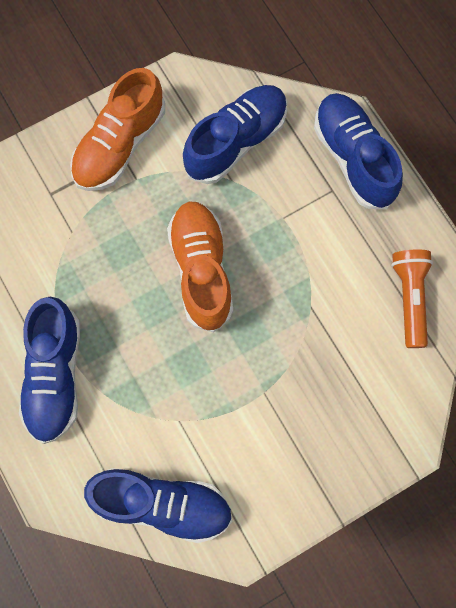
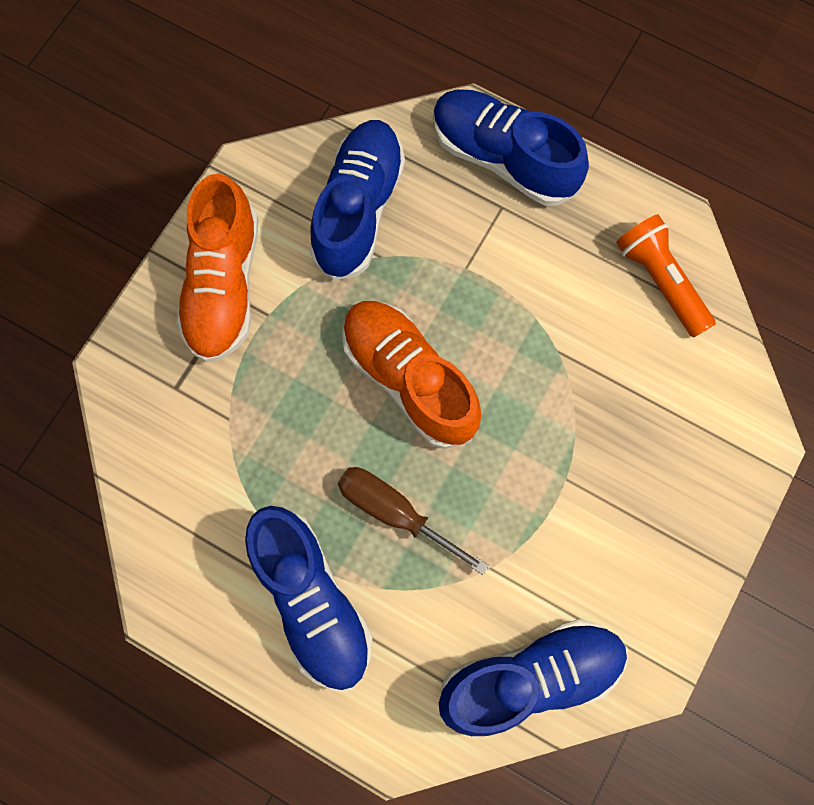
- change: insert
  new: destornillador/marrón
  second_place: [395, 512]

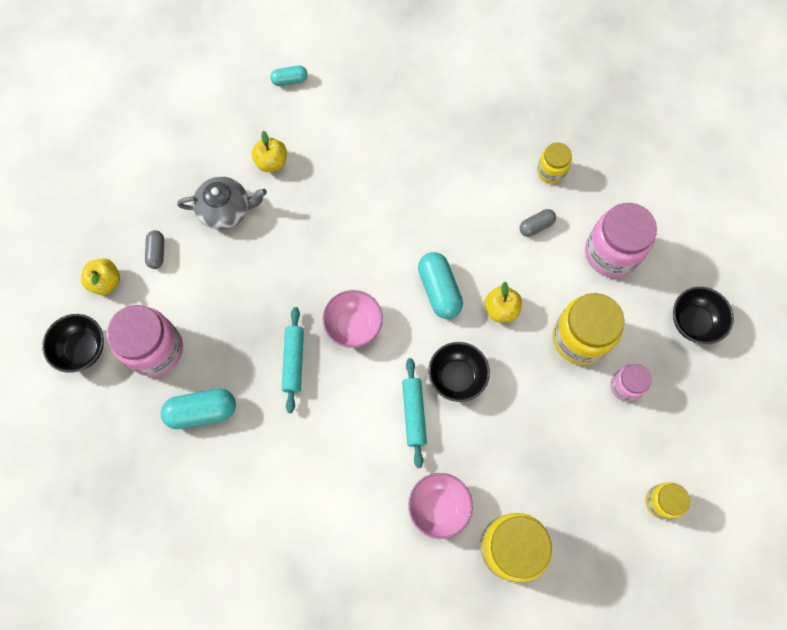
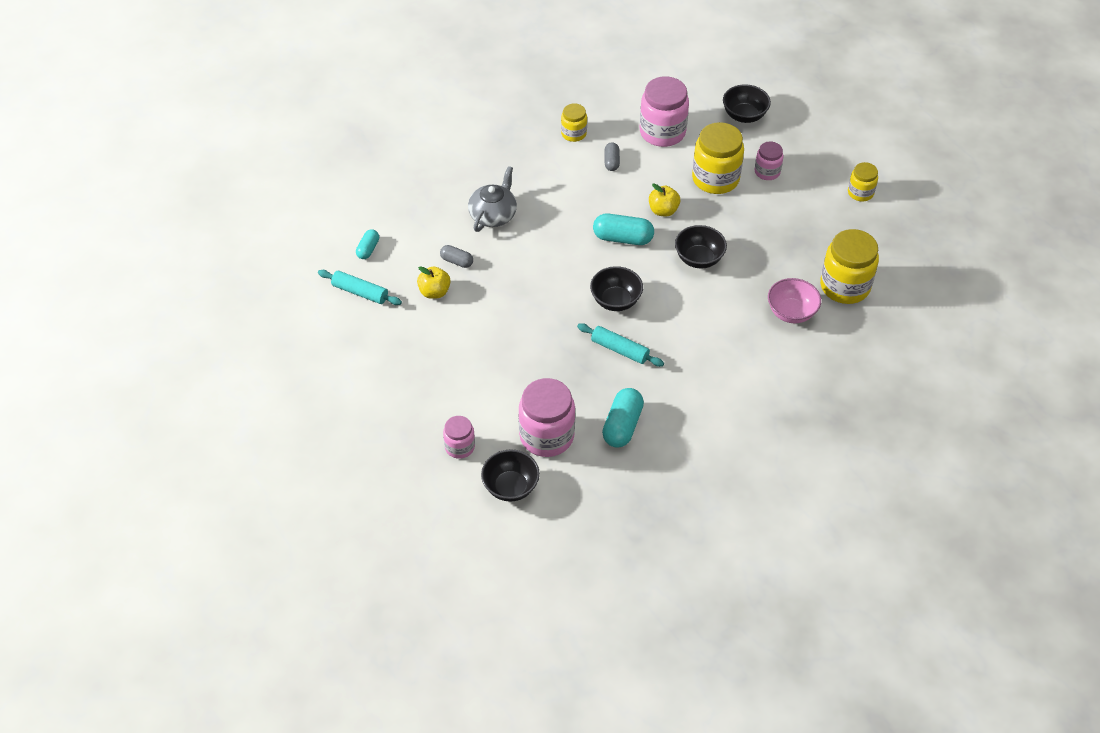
- change: move
  old: tetera/gris
  first_place: [225, 210]
  second_place: [493, 215]
- change: move
  old: cápsula/gris
  first_place: [157, 252]
  second_place: [457, 261]
- change: replace
  old: manzana/amarillo
  new: tarro/rosa
  first_place: [106, 281]
  second_place: [460, 447]
- change: recolor
  old: cuenco/rosa
  new: cuenco/negro
  first_place: [353, 325]
  second_place: [615, 301]
- change: move
  old: rodillo/turquesa
  first_place: [414, 413]
  second_place: [360, 292]

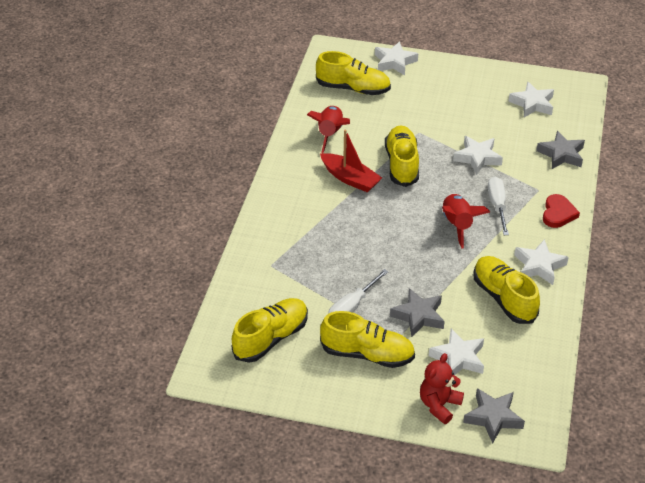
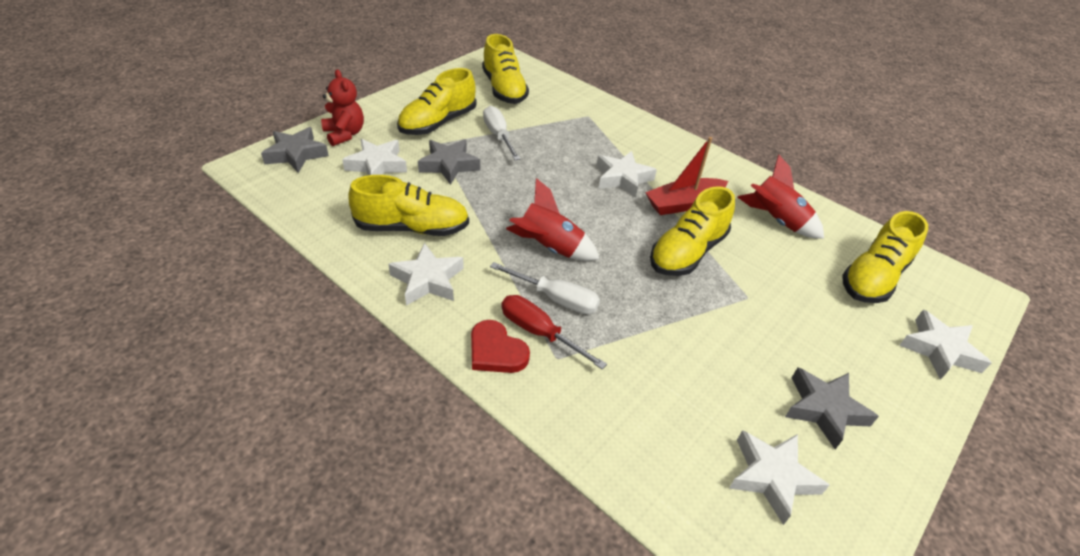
- change: rotate
  old: zapato/amarillo
  first_place: [402, 164]
  second_place: [687, 252]
  degrees: 105
- change: move
  old: estrella/gris
  first_place: [561, 154]
  second_place: [824, 410]
- change: move
  old: estrella/blanco
  first_place: [477, 158]
  second_place: [622, 178]
- change: insert
  new: destornillador/rojo
  second_place: [539, 332]

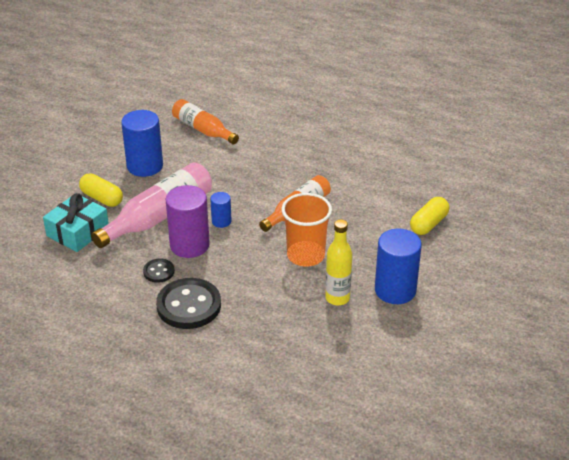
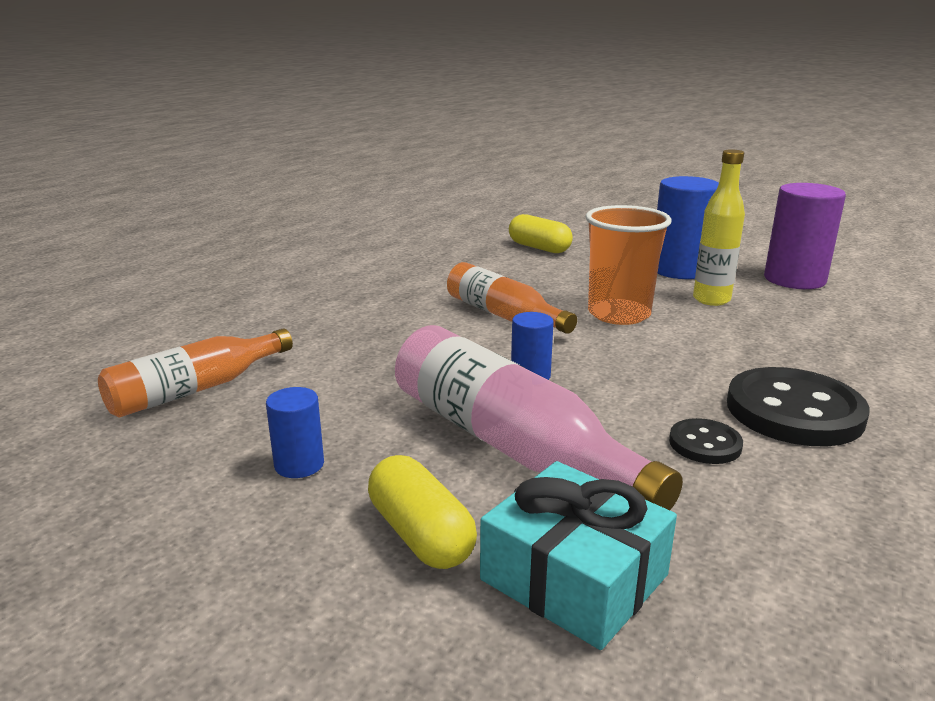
- change: resize
  old: cilindro/azul
  first_place: [145, 166]
  second_place: [299, 465]
  factor: 0.51
- change: rotate
  old: cápsula/amarillo
  first_place: [102, 198]
  second_place: [420, 534]
  degrees: -75
- change: move
  old: cilindro/morado
  first_place: [189, 245]
  second_place: [794, 279]

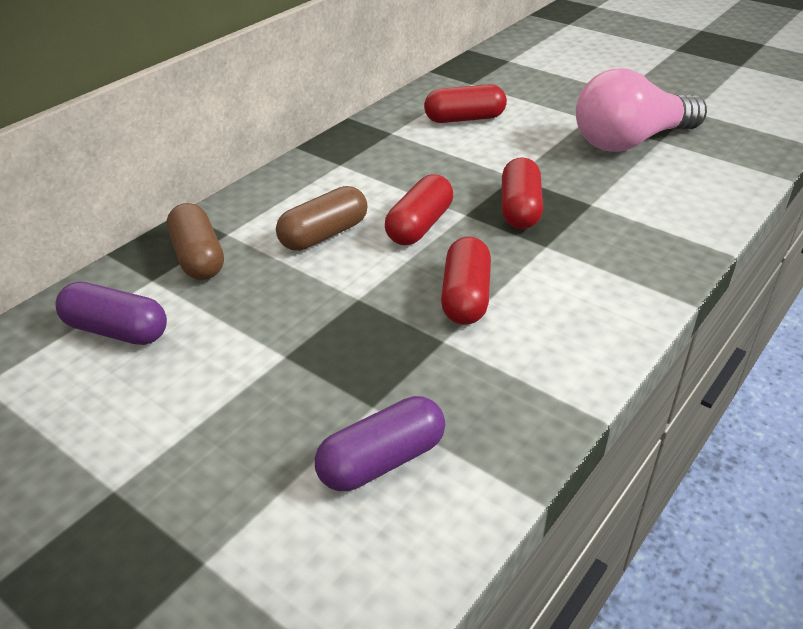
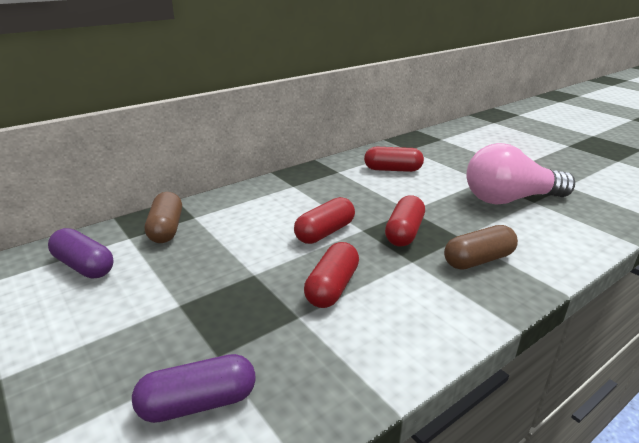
- change: move
  old: cápsula/marrón
  first_place: [324, 235]
  second_place: [478, 260]

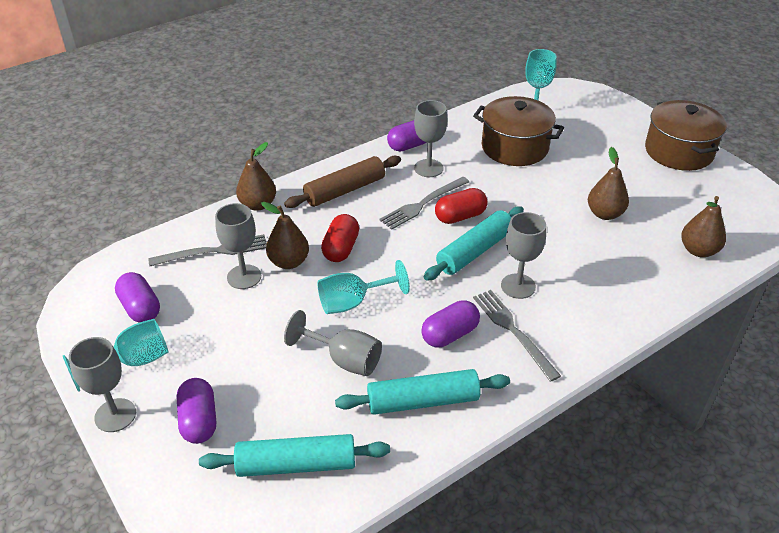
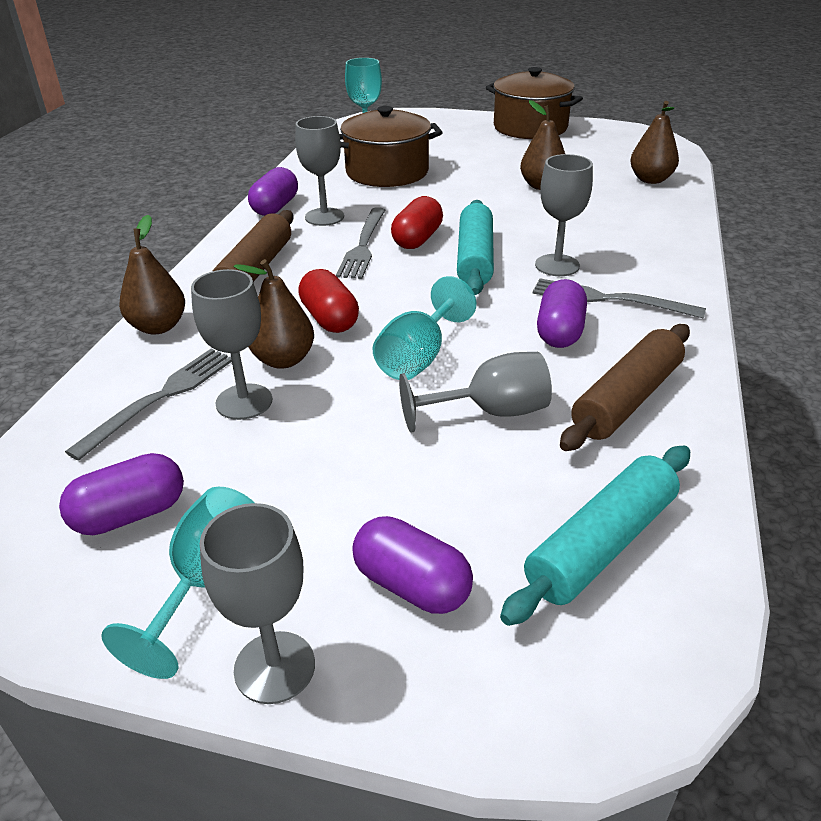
- change: rotate
  old: cápsula/morado
  first_place: [140, 308]
  second_place: [130, 515]
  degrees: -45
- change: recolor
  old: rodillo/turquesa
  new: rodillo/marrón
  first_place: [423, 401]
  second_place: [626, 399]

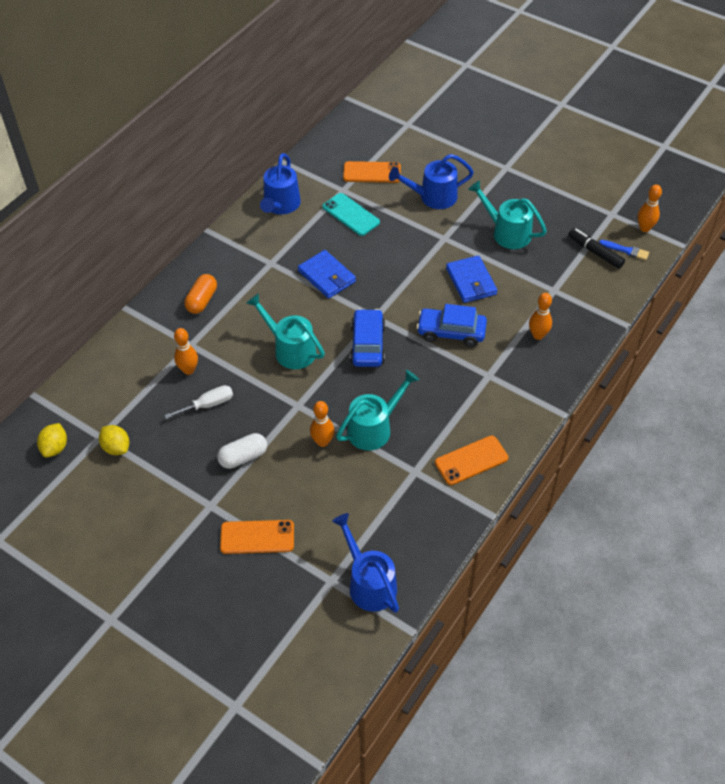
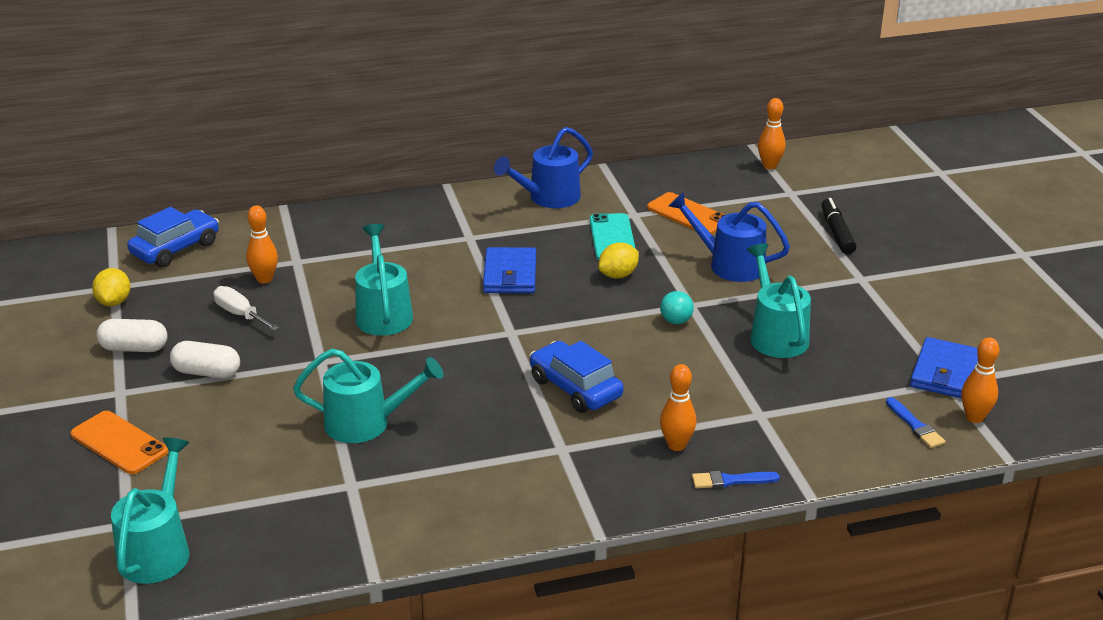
- change: move
  old: rotulador/negro
  first_place: [595, 252]
  second_place: [837, 233]
- change: move
  old: cartera/azul
  first_place: [471, 281]
  second_place: [944, 372]
- change: delete
  old: cápsula/naranja
  first_place: [202, 300]
- change: move
  old: coche/azul
  first_place: [367, 344]
  second_place: [175, 248]
- change: rotate
  old: destornillador/blanco
  first_place: [208, 405]
  second_place: [240, 314]
  degrees: -150
- change: move
  old: bolo/naranja
  first_place: [322, 442]
  second_place: [769, 166]
- change: move
  old: limón/amarillo
  first_place: [55, 448]
  second_place: [618, 275]
- change: delete
  old: móvil/naranja
  first_place: [471, 460]
- change: recolor
  old: regadera/azul
  new: regadera/turquesa
  first_place: [368, 582]
  second_place: [158, 549]
- change: insert
  new: pelota/turquesa
  second_place: [676, 321]
- change: insert
  new: cápsula/blanco
  second_place: [134, 348]
- change: insert
  new: pincel/azul
  second_place: [730, 480]

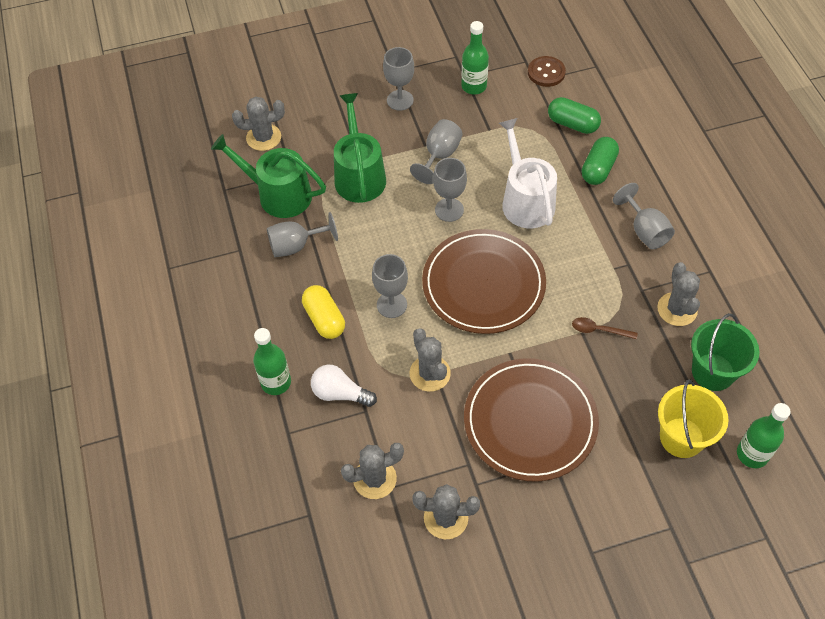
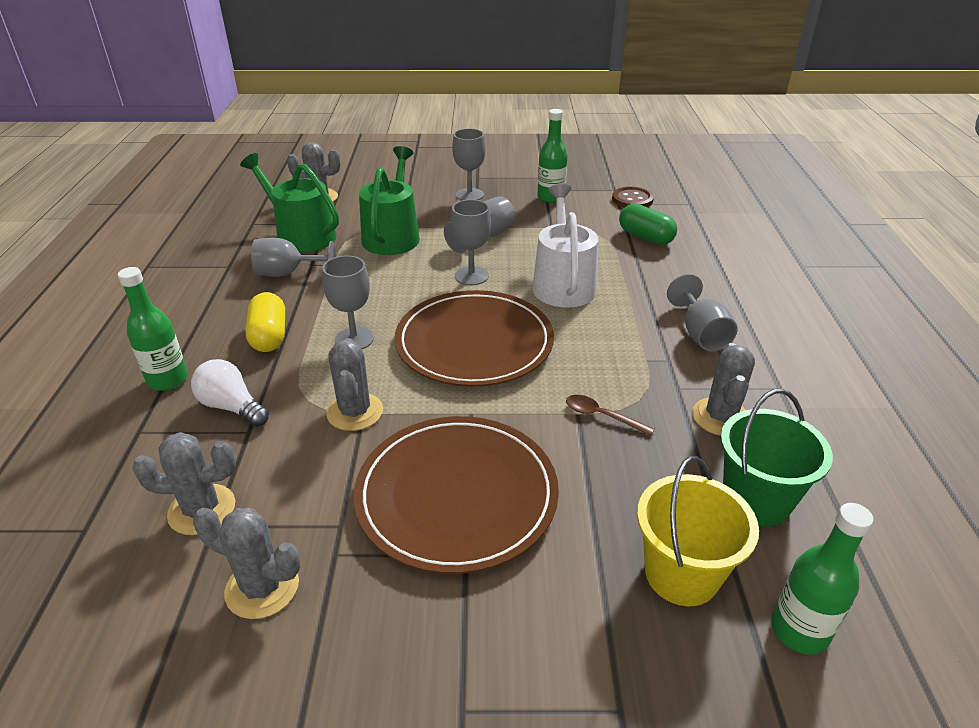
- change: delete
  old: cápsula/verde
  first_place: [598, 169]

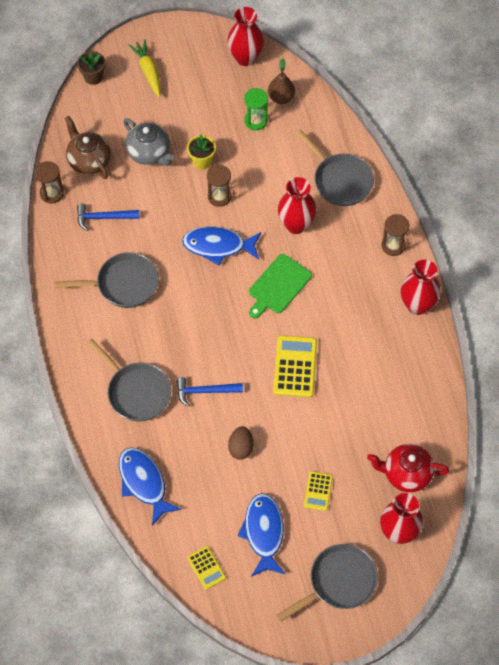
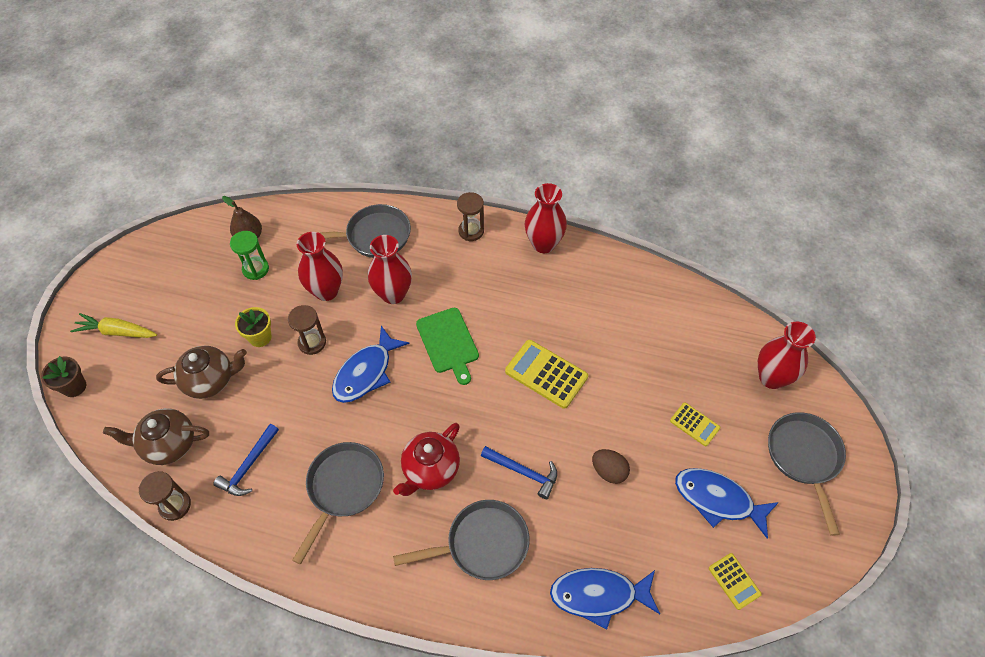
- change: move
  old: florero/rojo
  first_place: [245, 58]
  second_place: [326, 291]
- change: recolor
  old: tetera/gris
  new: tetera/marrón
  first_place: [149, 153]
  second_place: [210, 380]
- change: rotate
  old: martillo/azul
  first_place: [205, 391]
  second_place: [523, 472]
  degrees: -90
- change: move
  old: tetera/rojo
  first_place: [406, 474]
  second_place: [430, 470]
- change: rotate
  old: calculadora/amarillo
  first_place: [206, 568]
  second_place: [734, 581]
  degrees: 60

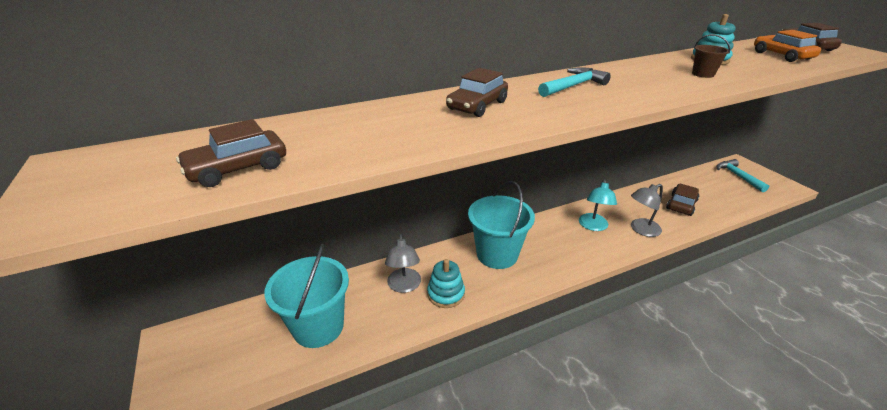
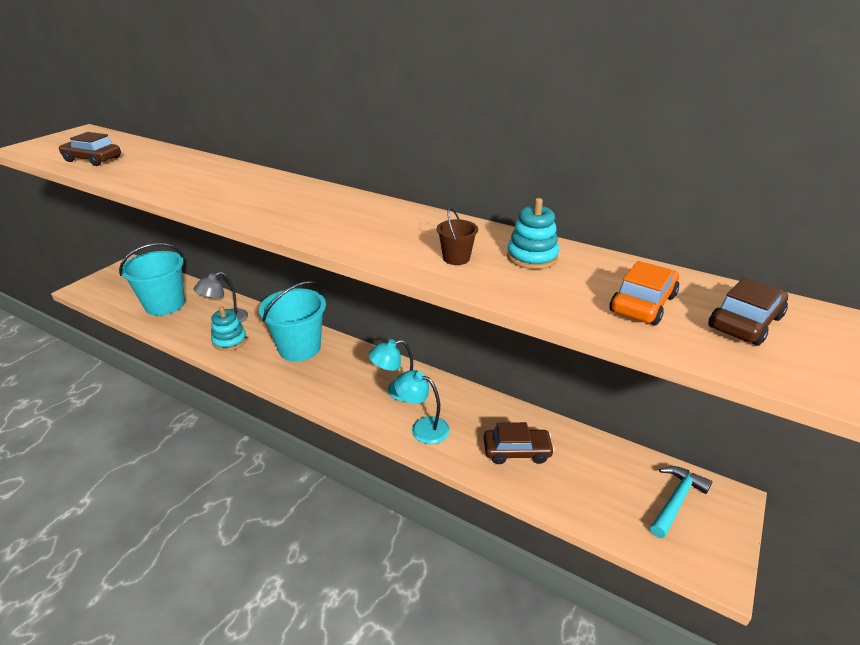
- change: delete
  old: martillo/turquesa
  first_place: [573, 86]
- change: delete
  old: coche/marrón
  first_place: [477, 105]
- change: recolor
  old: lámpara/gris
  new: lámpara/turquesa
  first_place: [641, 230]
  second_place: [423, 427]

